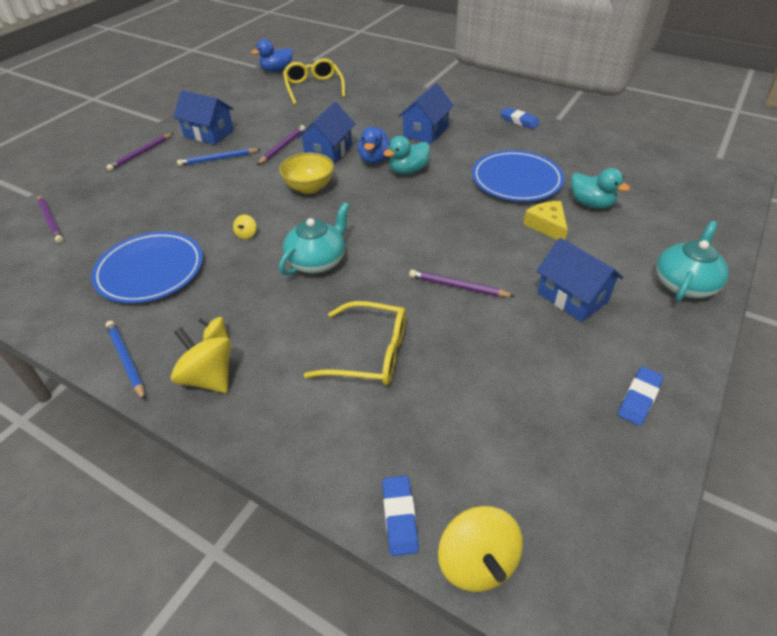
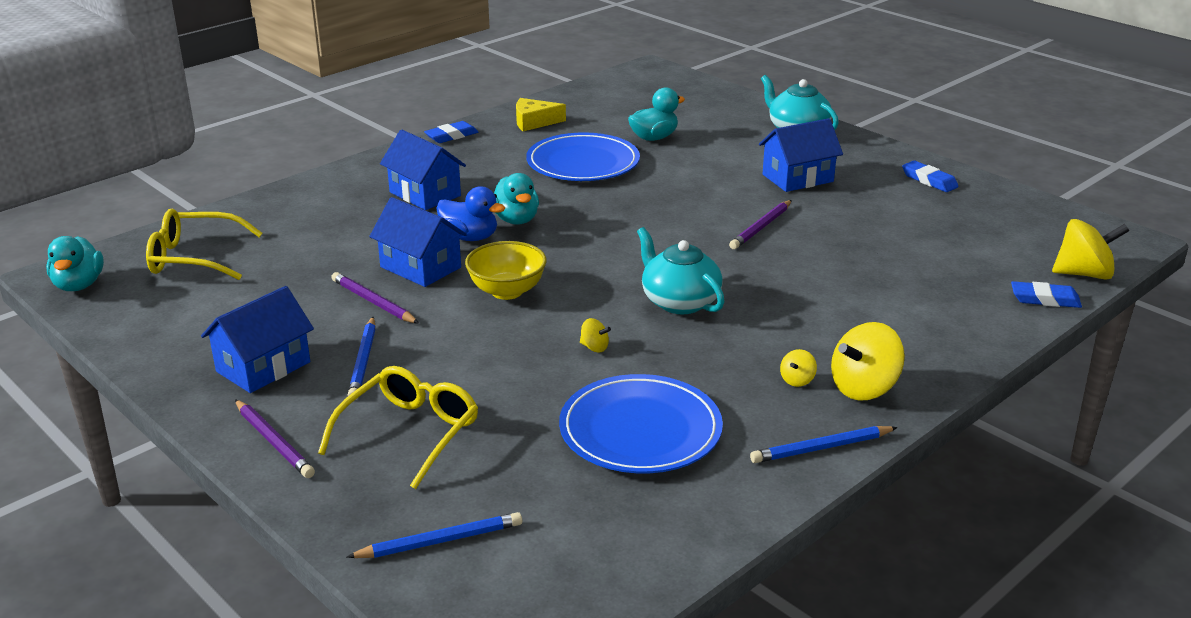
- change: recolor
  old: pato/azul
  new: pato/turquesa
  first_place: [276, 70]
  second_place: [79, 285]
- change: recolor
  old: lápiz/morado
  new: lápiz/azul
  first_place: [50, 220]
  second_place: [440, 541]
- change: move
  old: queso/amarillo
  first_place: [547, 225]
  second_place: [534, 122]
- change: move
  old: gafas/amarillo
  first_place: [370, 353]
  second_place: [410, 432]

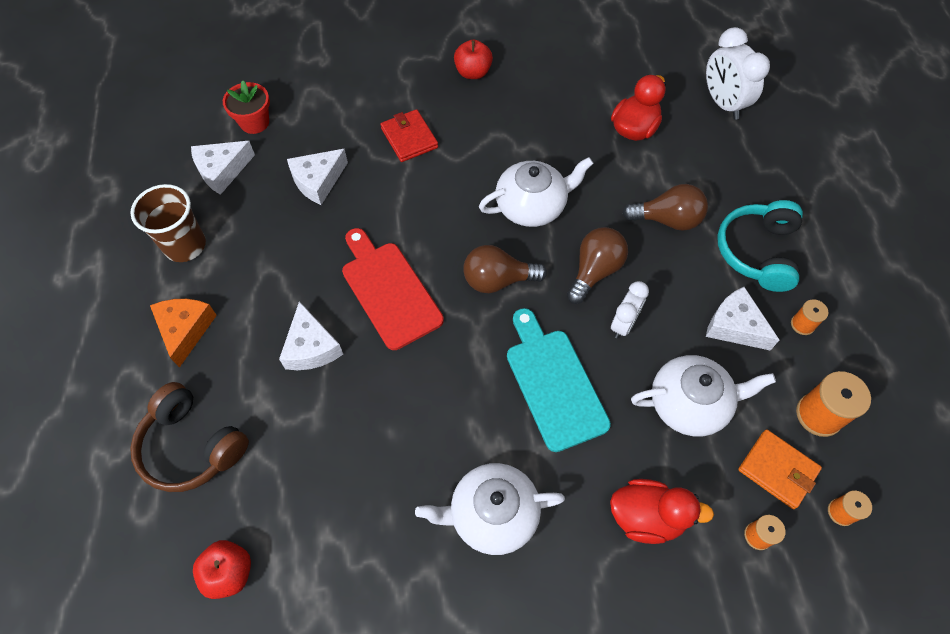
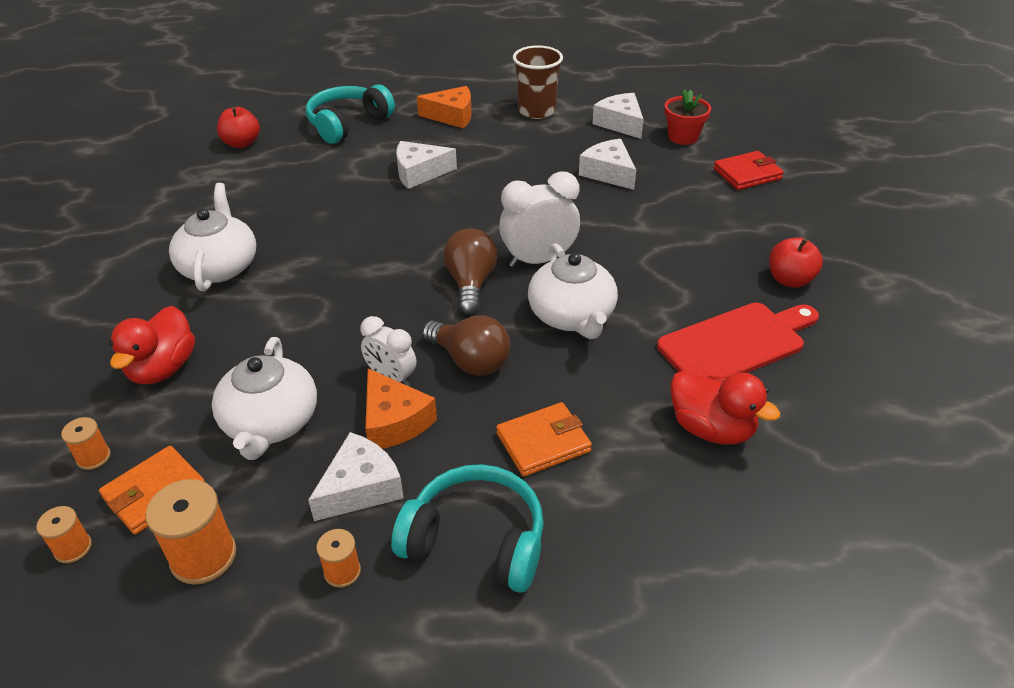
- change: move
  old: despertador/blanco
  first_place: [722, 103]
  second_place: [538, 260]
- change: move
  old: cartera/rojo
  first_place: [409, 138]
  second_place: [747, 174]
- change: replace
  old: bombilla/marrón
  new: cartera/naranja
  first_place: [667, 219]
  second_place: [543, 442]
- change: move
  old: tabla de cortar/rojo
  first_place: [389, 290]
  second_place: [736, 343]
- change: delete
  old: tabla de cortar/turquesa
  first_place: [554, 383]
- change: recolor
  old: auriculares/marrón
  new: auriculares/turquesa
  first_place: [192, 446]
  second_place: [348, 124]
- change: insert
  new: queso/naranja
  second_place: [394, 421]

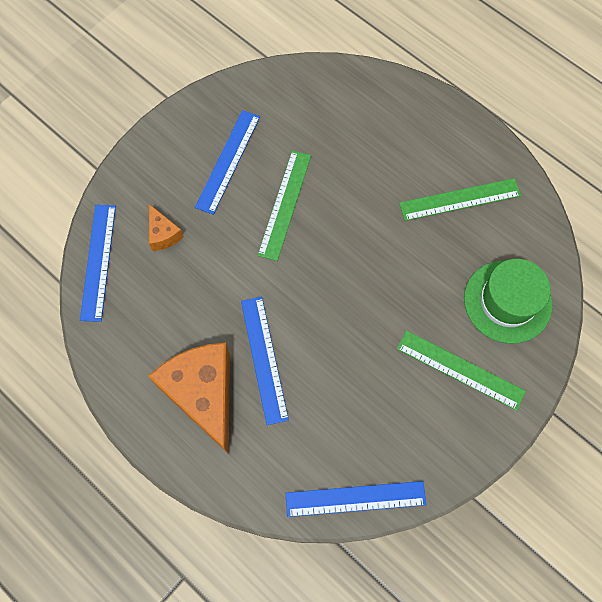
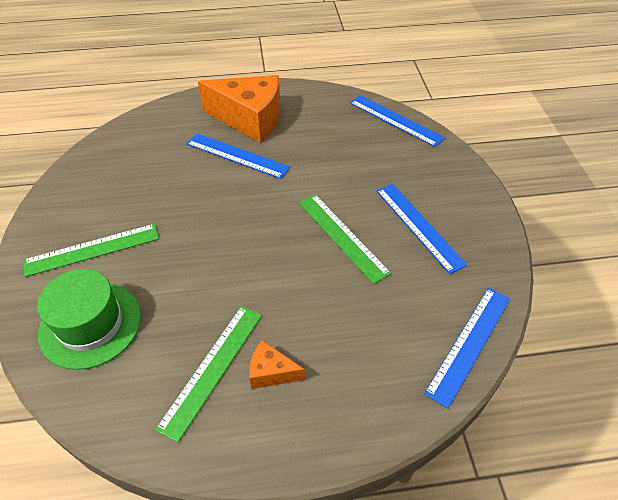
- change: move
  old: queso/naranja
  first_place: [163, 234]
  second_place: [271, 372]
- change: move
  old: regla/azul
  first_place: [355, 498]
  second_place: [469, 344]

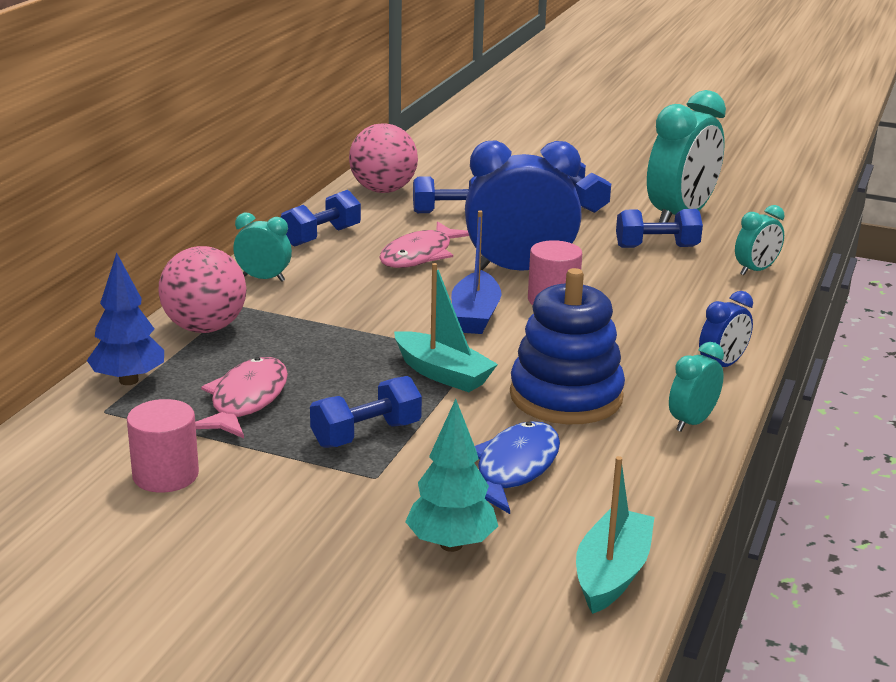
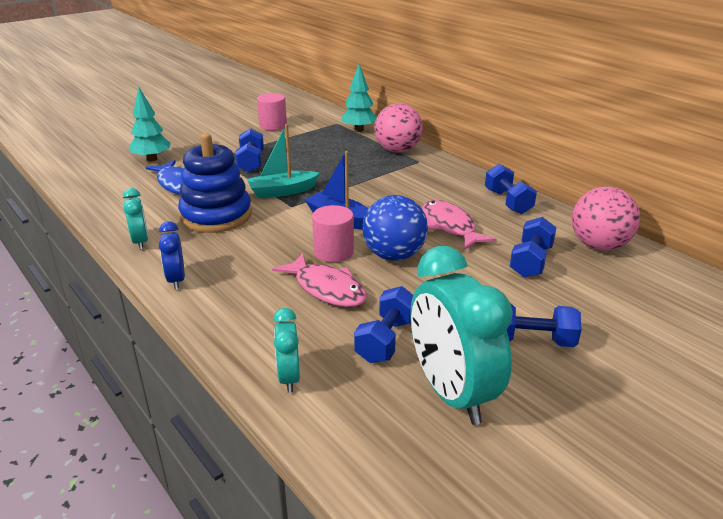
- change: replace
  old: despertador/azul
  new: pelota/azul
  first_place: [519, 270]
  second_place: [394, 255]
- change: delete
  old: despertador/turquesa
  first_place: [263, 278]
- change: recolor
  old: árbol/azul
  new: árbol/turquesa
  first_place: [128, 380]
  second_place: [359, 130]
- change: move
  old: pez/rosa
  first_place: [246, 400]
  second_place: [327, 289]
- change: delete
  old: barco/turquesa
  first_place: [612, 573]

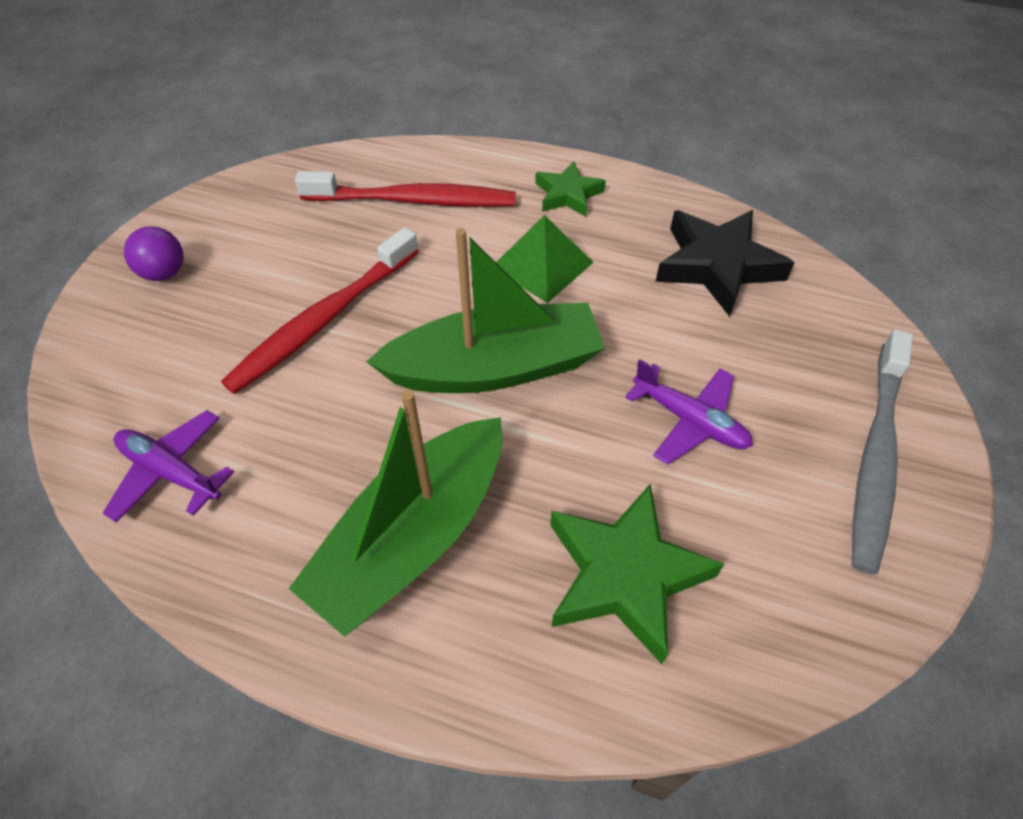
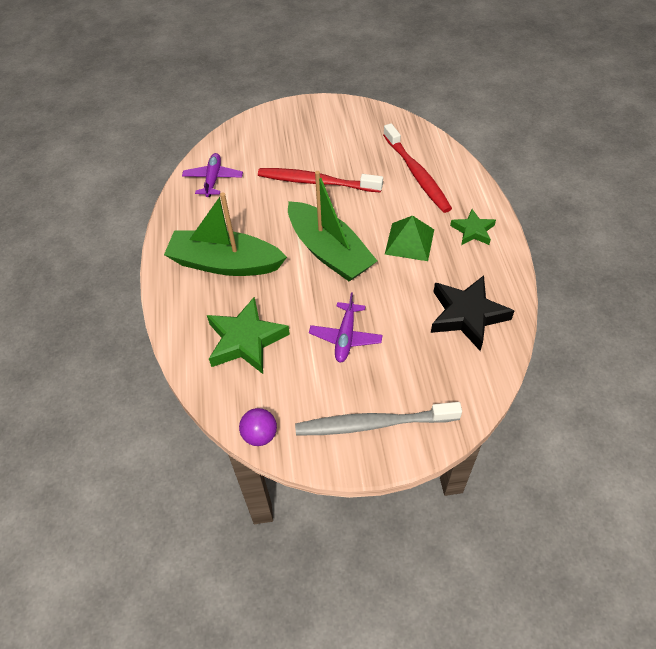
- change: move
  old: pelota/morado
  first_place: [164, 273]
  second_place: [260, 435]

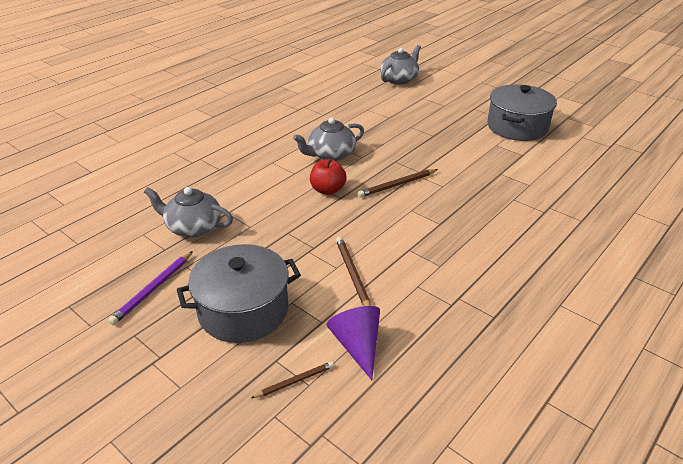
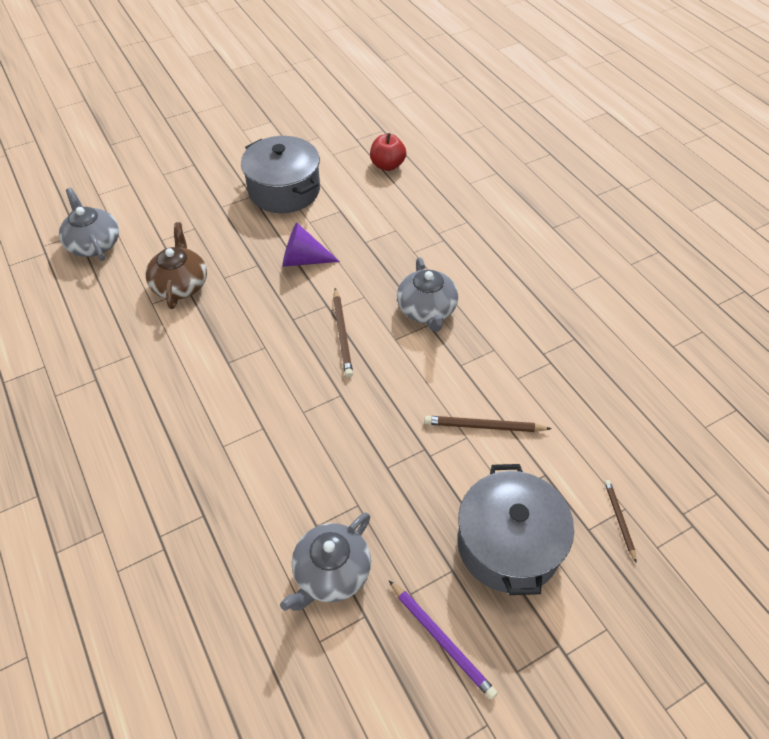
- change: move
  old: tetera/gris
  first_place: [330, 154]
  second_place: [427, 310]
- change: move
  old: manzana/rojo
  first_place: [327, 190]
  second_place: [387, 165]
- change: move
  old: cono/morado
  first_place: [357, 345]
  second_place: [303, 260]
- change: insert
  new: tetera/marrón
  second_place: [180, 284]

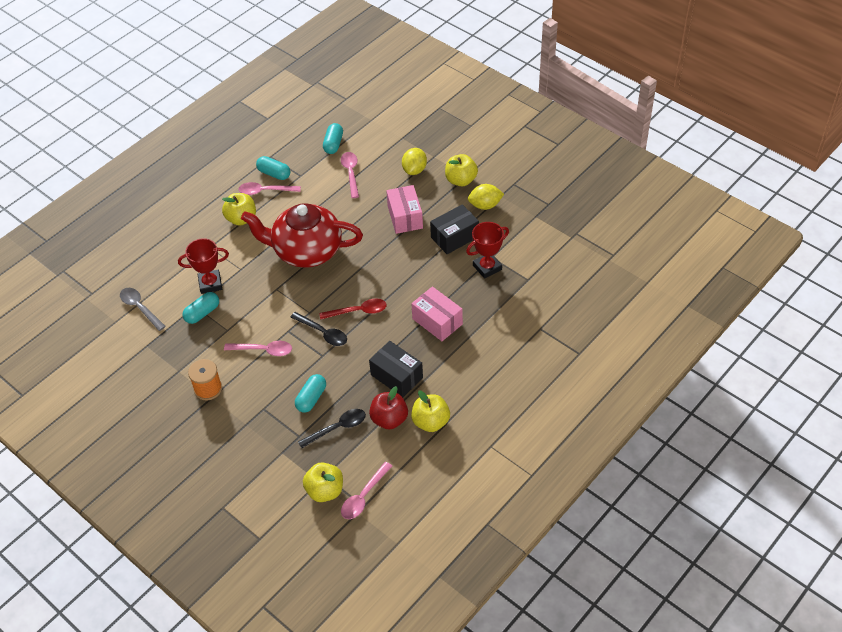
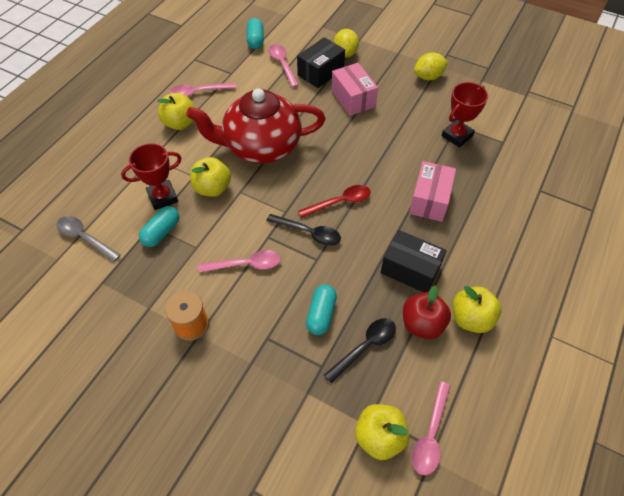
- change: move
  old: manzana/amarillo
  first_place: [461, 180]
  second_place: [212, 188]
- change: delete
  old: cápsula/turquesa
  first_place: [274, 174]
- change: move
  old: caja/negro
  first_place: [454, 237]
  second_place: [320, 72]
- change: rotate
  old: caja/rosa
  first_place: [437, 321]
  second_place: [429, 200]
  degrees: 75

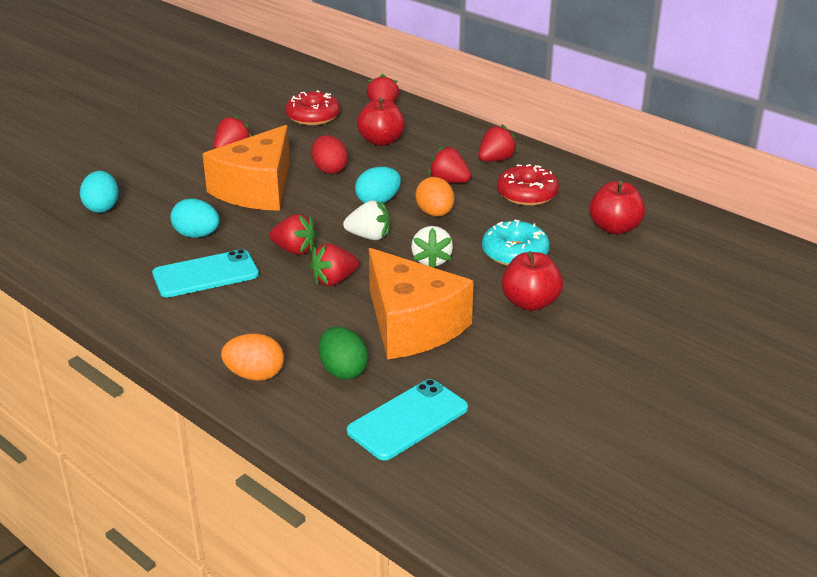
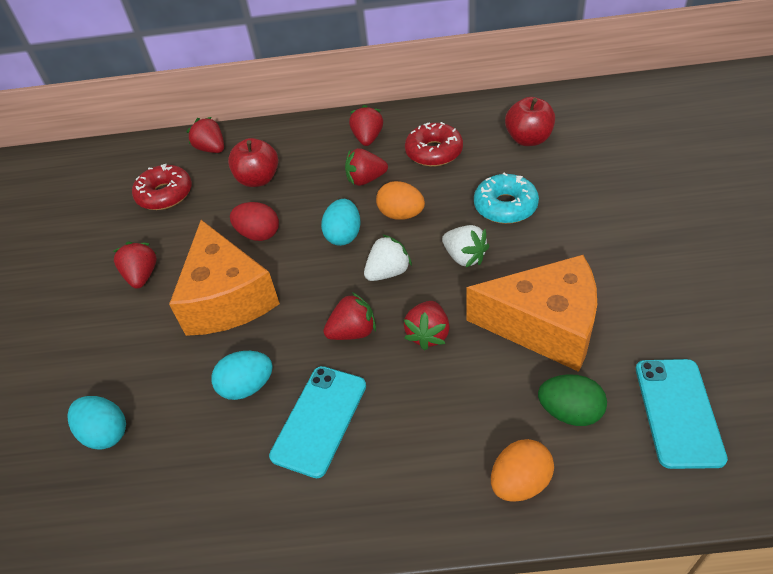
- change: delete
  old: manzana/rojo
  first_place: [530, 303]

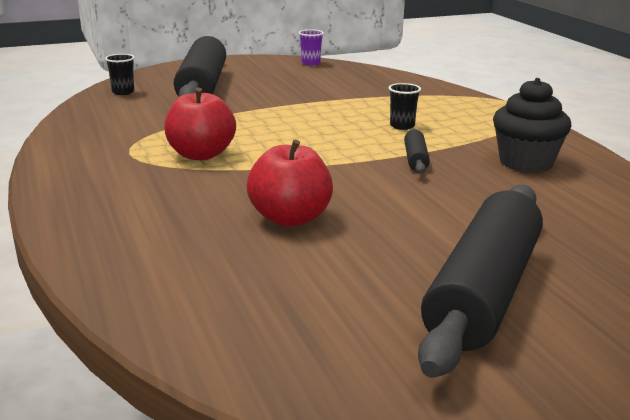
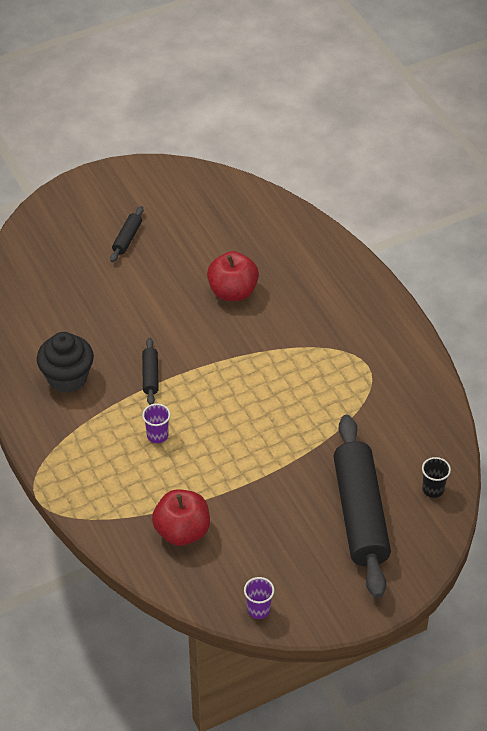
- change: recolor
  old: vaso/negro
  new: vaso/morado
  first_place: [402, 126]
  second_place: [157, 435]
- change: move
  old: manzana/rojo
  first_place: [201, 155]
  second_place: [182, 531]
- change: resize
  old: rodillo/negro
  first_place: [484, 292]
  second_place: [127, 238]
  factor: 0.42

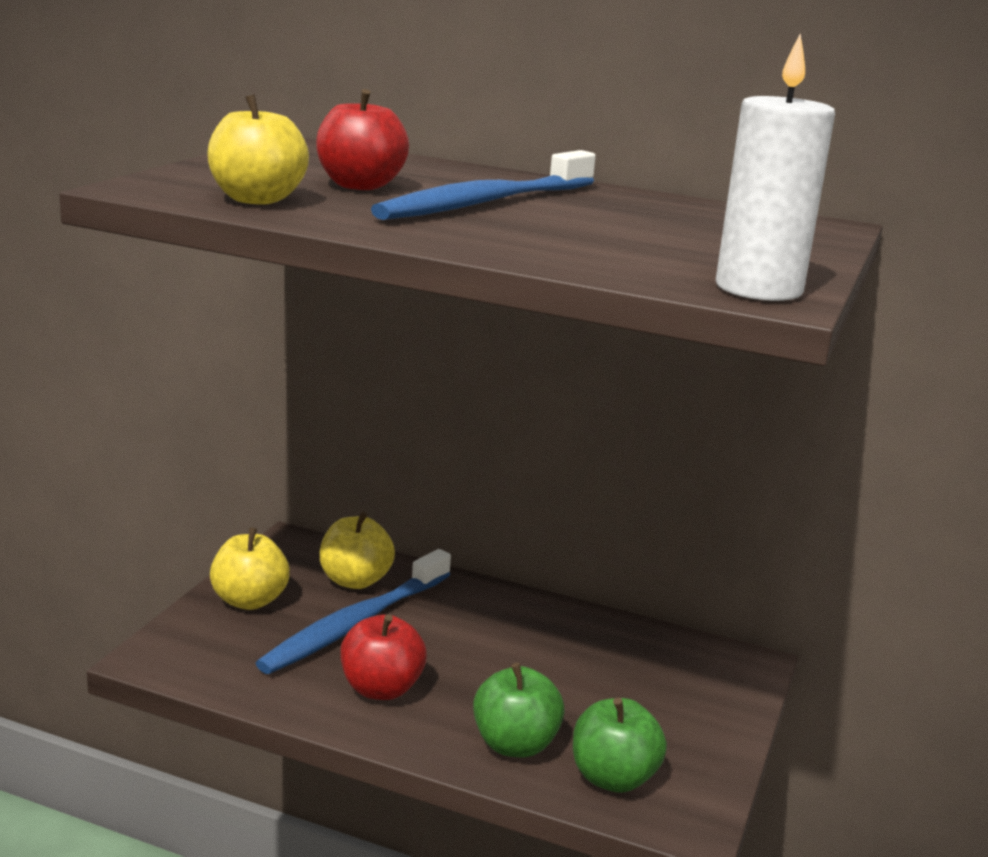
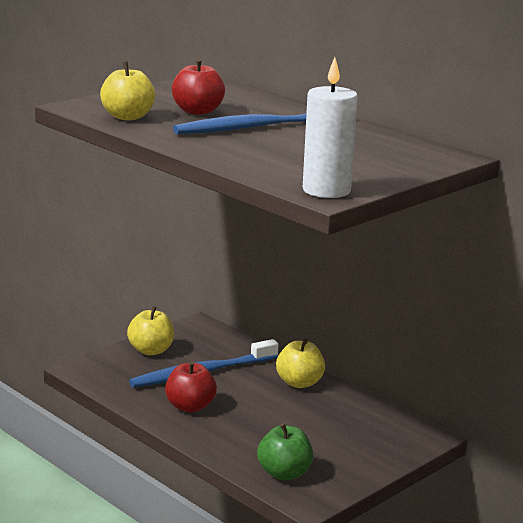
- change: move
  old: manzana/amarillo
  first_place: [355, 580]
  second_place: [299, 383]
- change: delete
  old: manzana/verde
  first_place: [515, 744]

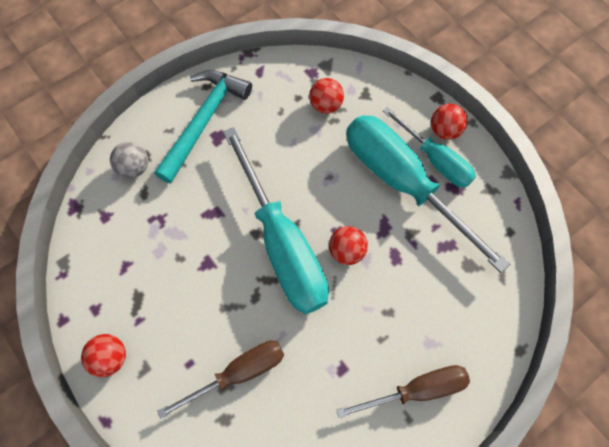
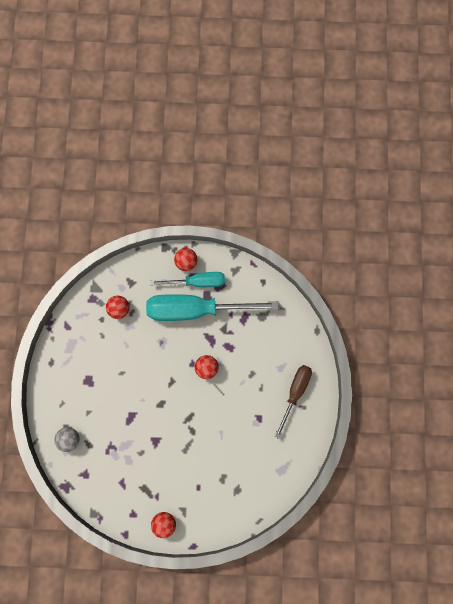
- change: delete
  old: martillo/turquesa
  first_place: [204, 121]
- change: delete
  old: destornillador/turquesa
  first_place: [282, 244]
- change: delete
  old: destornillador/marrón
  first_place: [238, 373]

